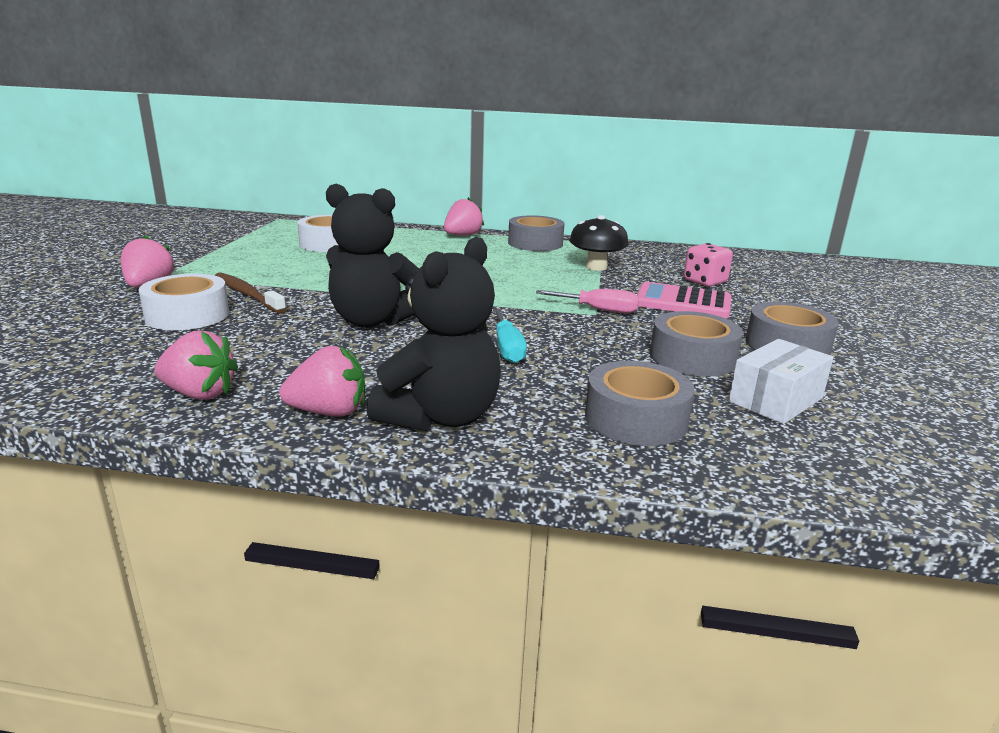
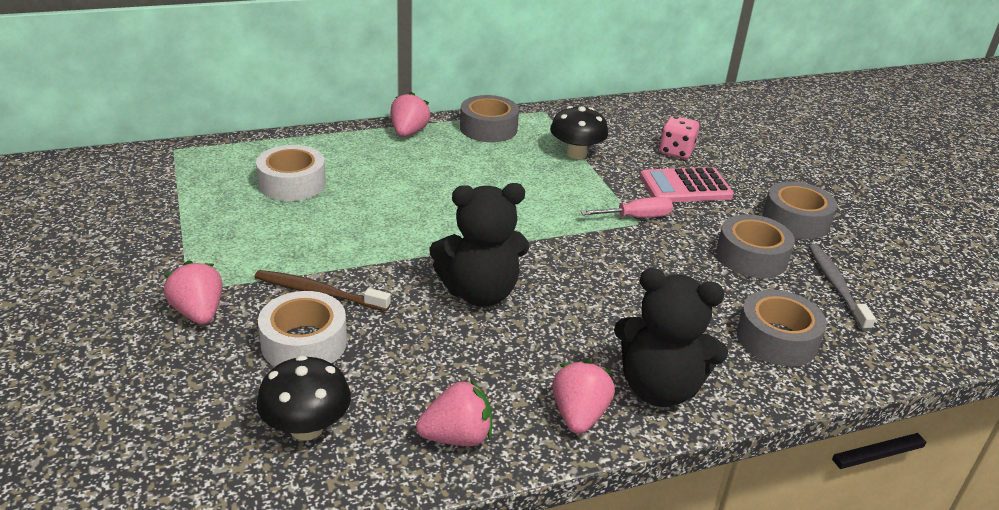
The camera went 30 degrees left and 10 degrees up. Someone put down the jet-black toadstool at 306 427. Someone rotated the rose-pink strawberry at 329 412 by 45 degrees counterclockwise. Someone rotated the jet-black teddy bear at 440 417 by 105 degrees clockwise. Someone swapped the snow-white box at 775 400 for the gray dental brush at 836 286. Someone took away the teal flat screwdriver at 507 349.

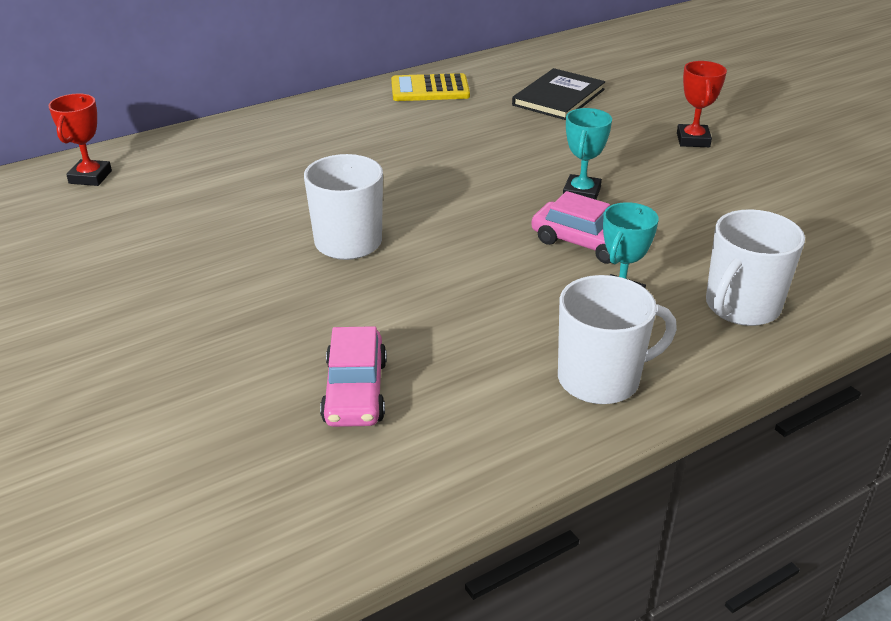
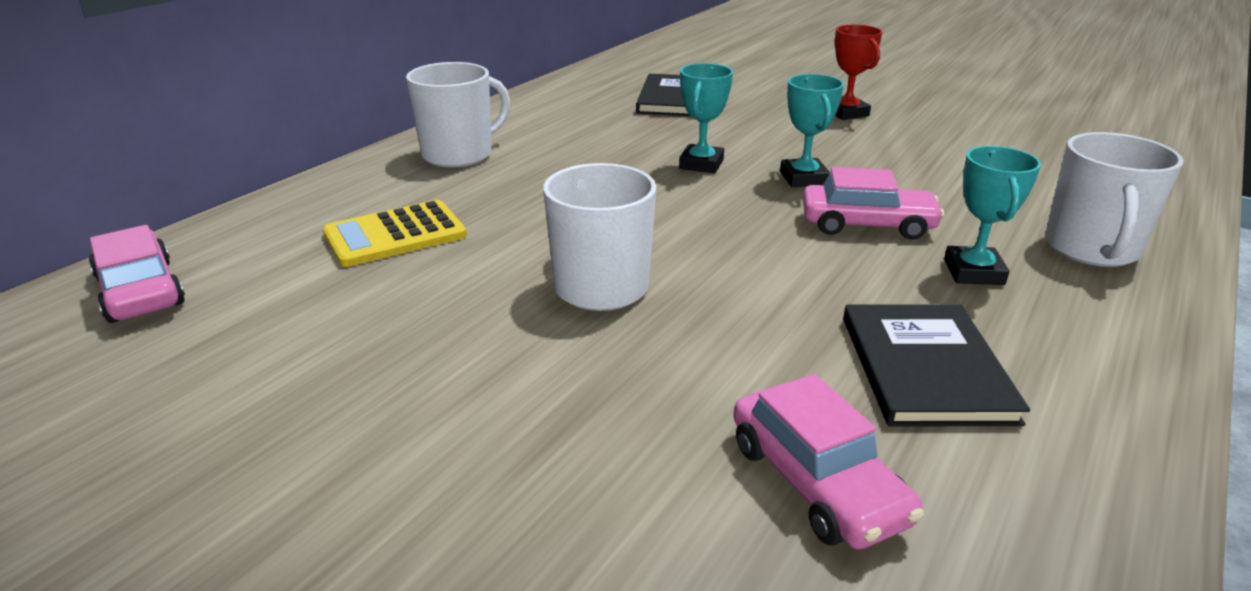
The camera went 25 degrees left and 5 degrees down. Someone swapped the scarlet award cup at 90 177 for the rose-pink toy car at 140 291. Someone carried the yellow adding machine from 430 89 to 395 235. Someone carried the snow-white mug from 601 379 to 459 154. Someone put down the teal award cup at 701 164. Someone put down the jet-black book at 925 368.

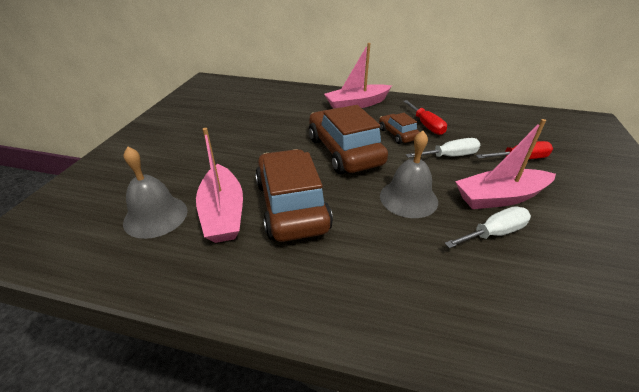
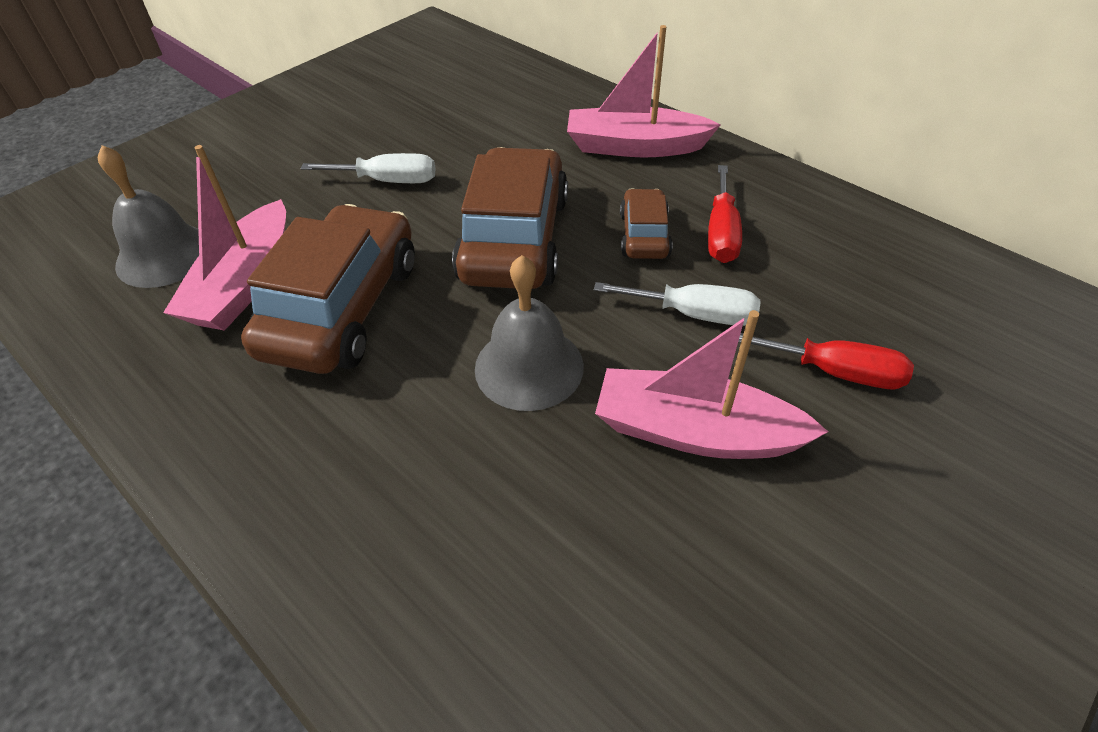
The camera went 30 degrees right and 10 degrees up. Someone carried the snow-white flat screwdriver from 494 233 to 388 181.

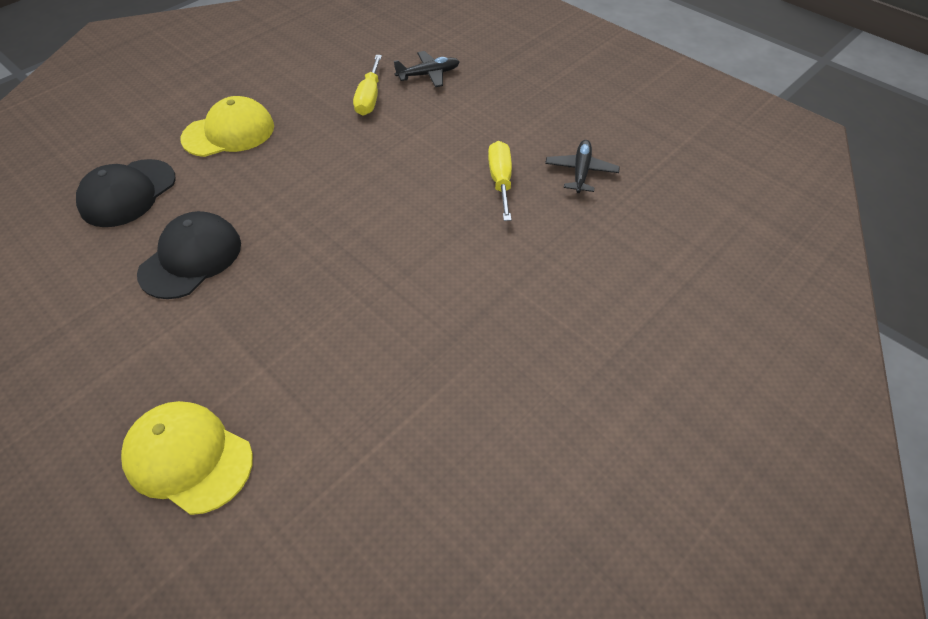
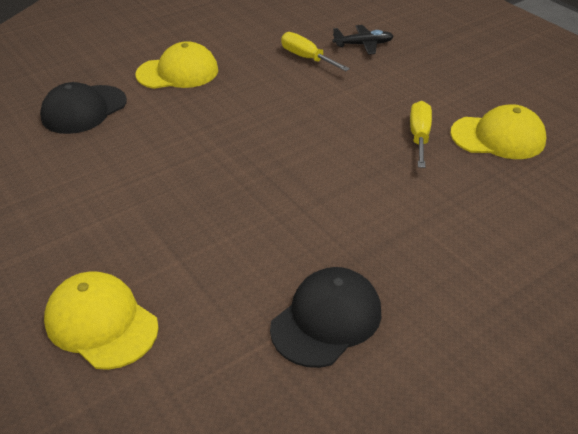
The camera went 10 degrees right and 10 degrees down. Someone carried the jet-black cap from 191 258 to 326 319. Someone rotated the yellow flat screwdriver at 369 98 by 120 degrees clockwise. Someone swapped the jet-black plane at 581 171 for the yellow cap at 498 137.

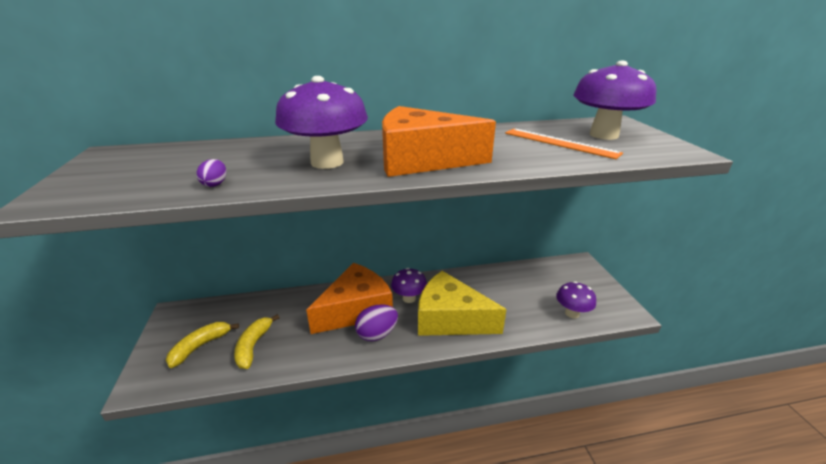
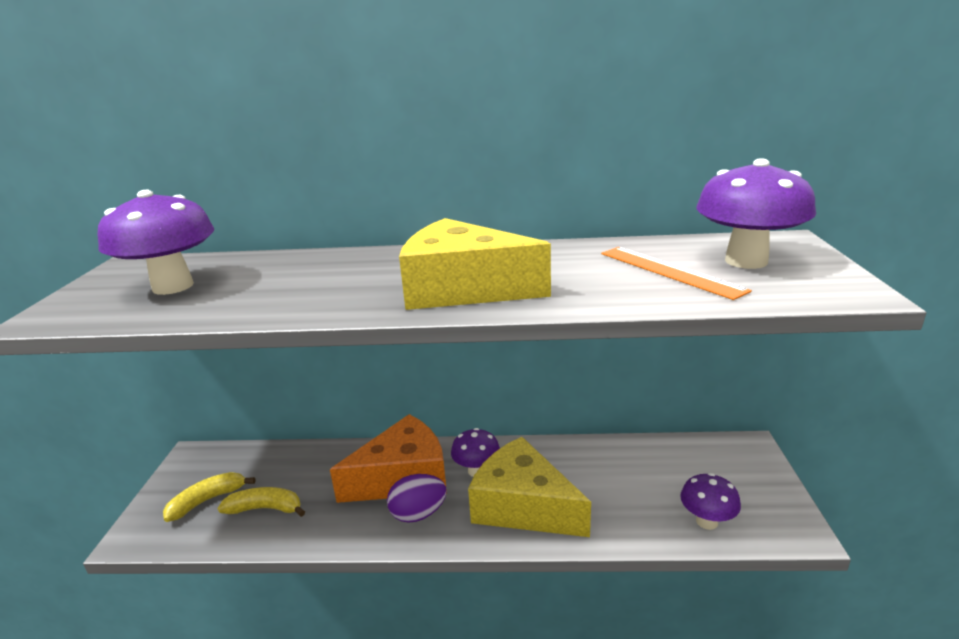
The camera went 15 degrees right and 5 degrees down. Someone carried the royal purple toadstool from 327 162 to 173 286. Someone rotated the yellow banana fruit at 253 346 by 75 degrees clockwise. Someone repainted the orange cheese wedge at 422 160, which became the yellow cheese wedge at 463 289. Someone took away the royal purple toy egg at 215 184.

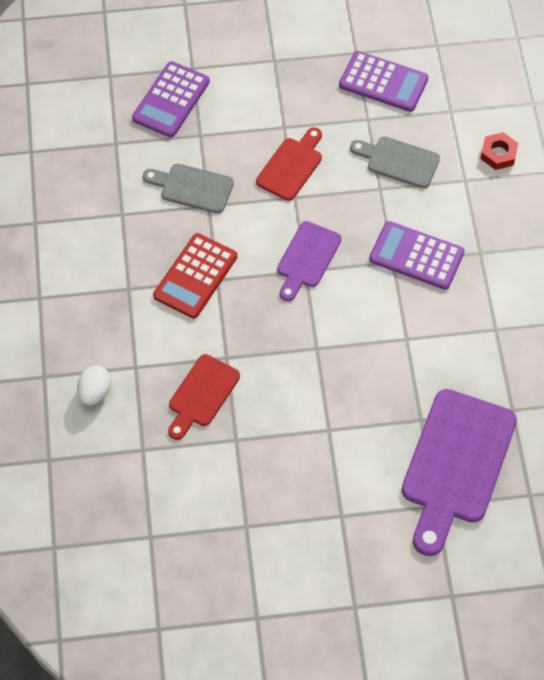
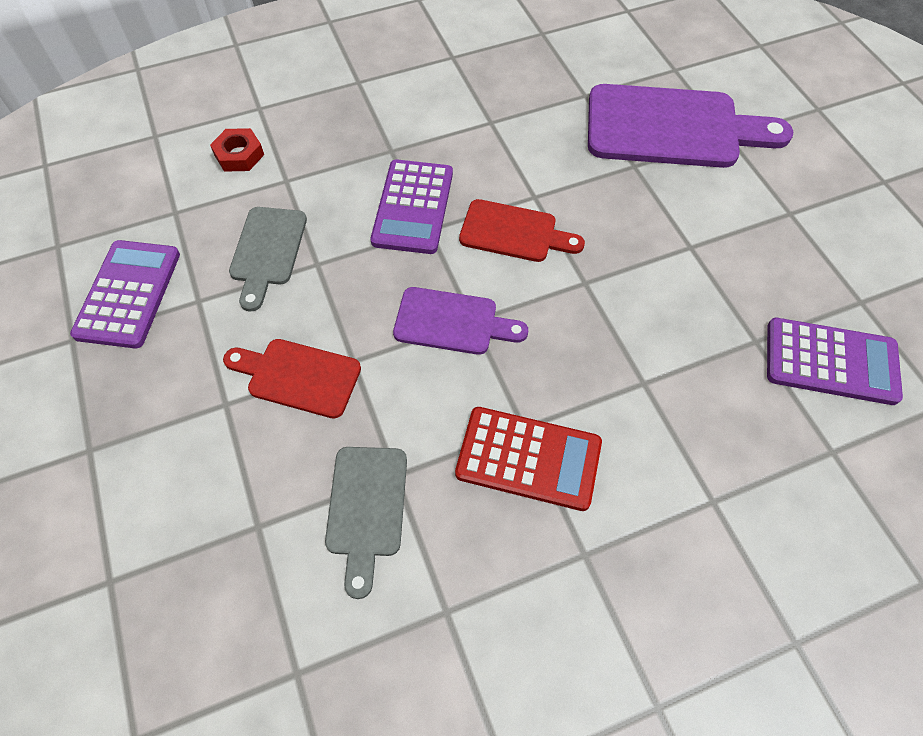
The camera went 105 degrees left and 0 degrees up. Someone carried the scarlet chopping board from 202 394 to 514 232. Someone carried the royal purple adding machine from 171 100 to 831 362. Someone took away the snow-white toy egg at 95 392.

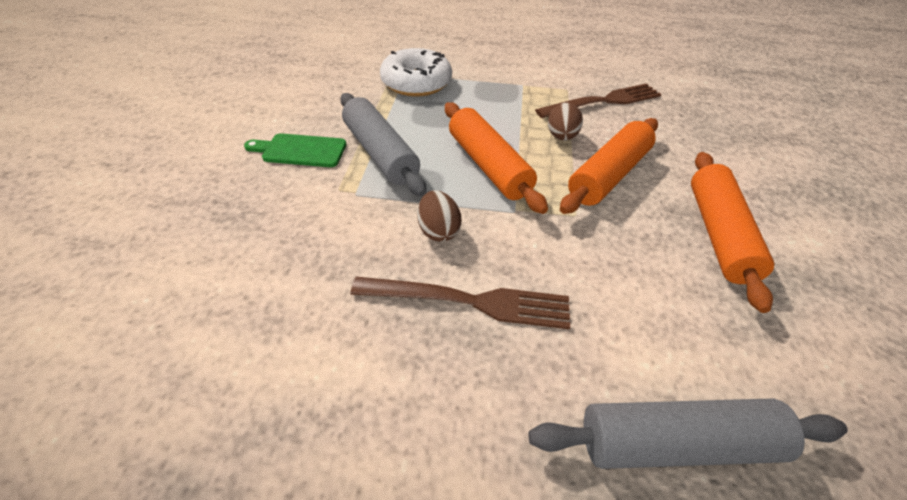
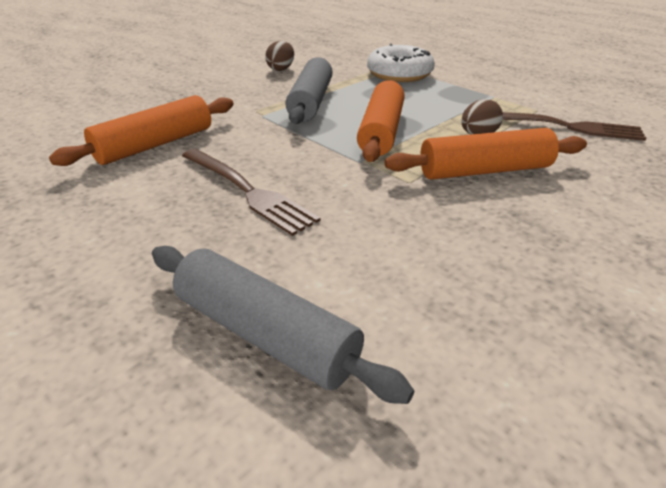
The camera went 40 degrees right and 10 degrees down. Someone carried the orange rolling pin from 719 234 to 155 145. Someone carried the brown toy egg from 438 231 to 281 69. Someone took away the leaf-green chopping board at 300 151.

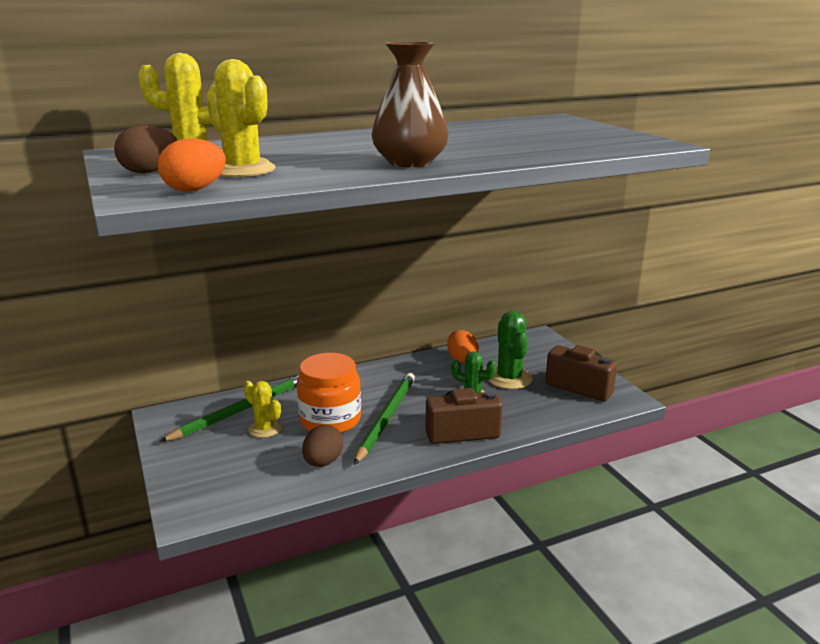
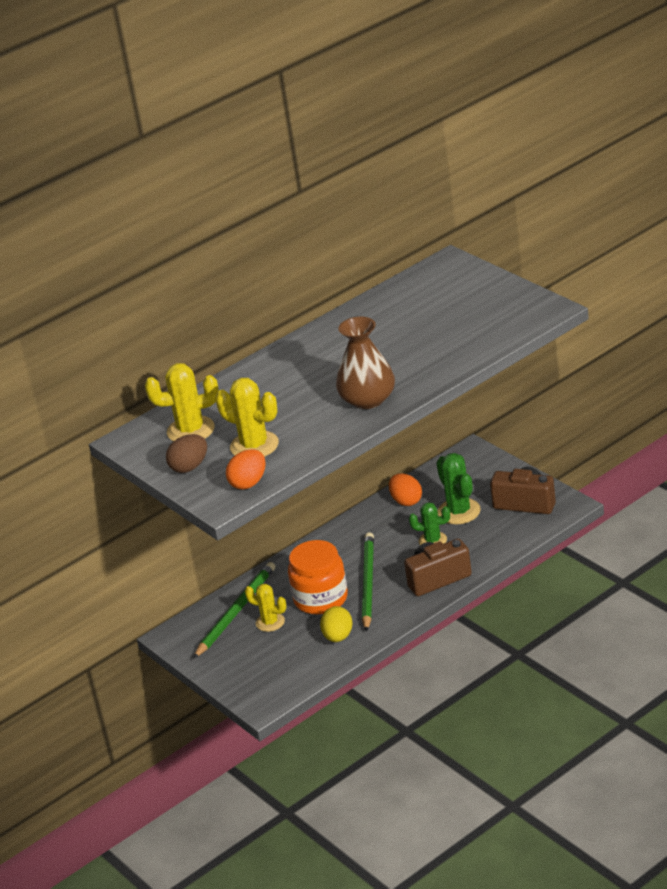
The camera went 10 degrees left and 10 degrees up. Someone repainted the brown toy egg at 323 462, which became the yellow toy egg at 338 637.

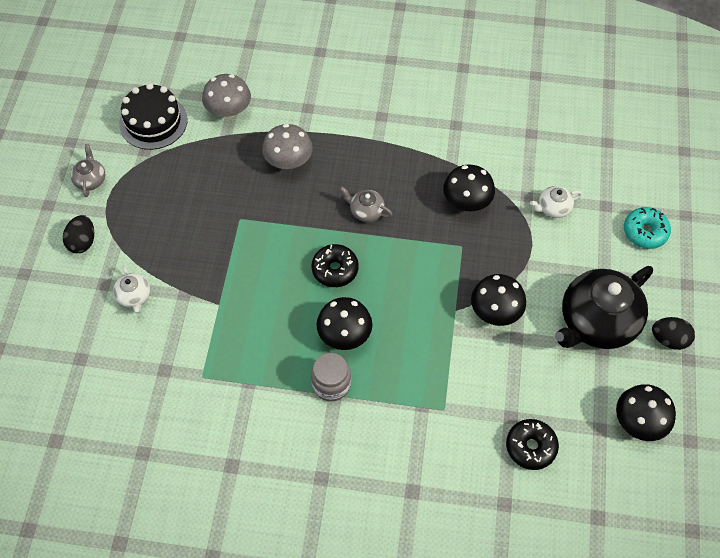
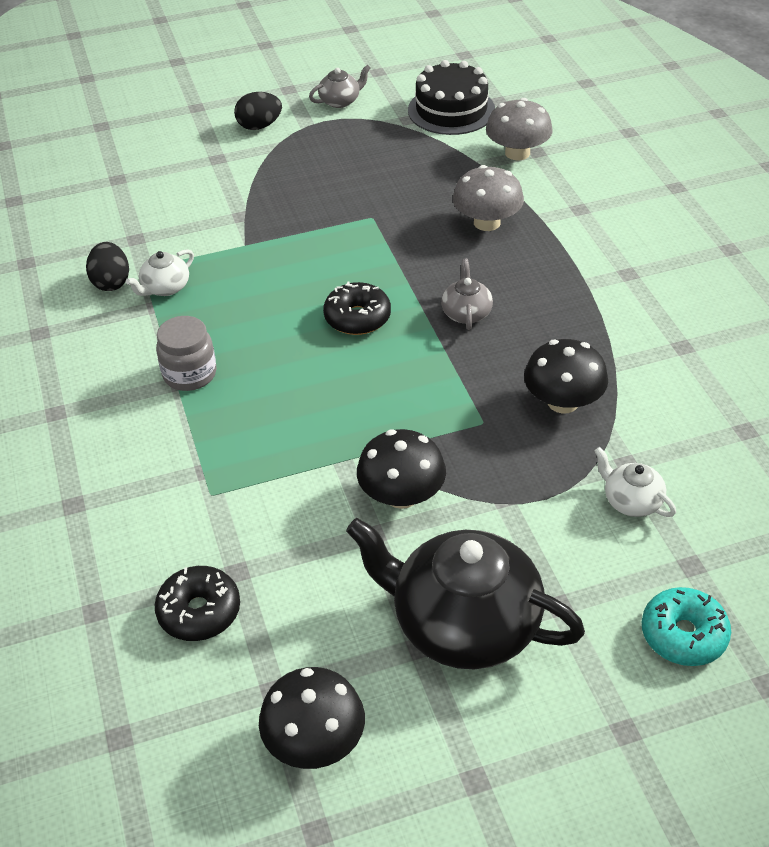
The camera went 65 degrees right and 15 degrees down. Someone carried the jet-black toy egg from 669 339 to 111 282. Someone carried the snow-white teapot from 134 296 to 165 288. Someone took away the jet-black toadstool at 344 334.

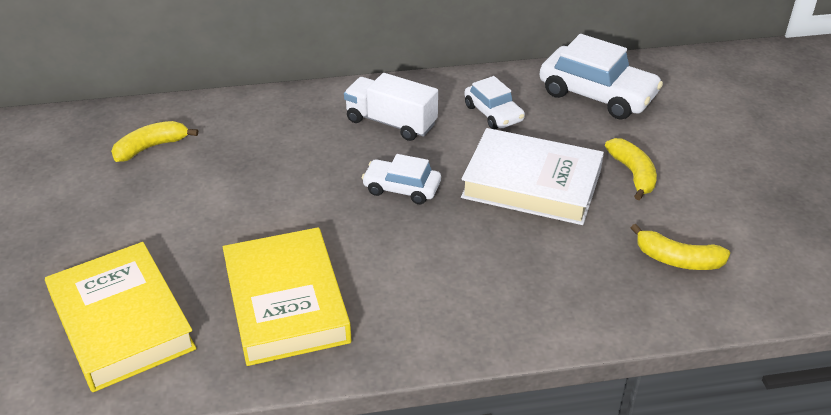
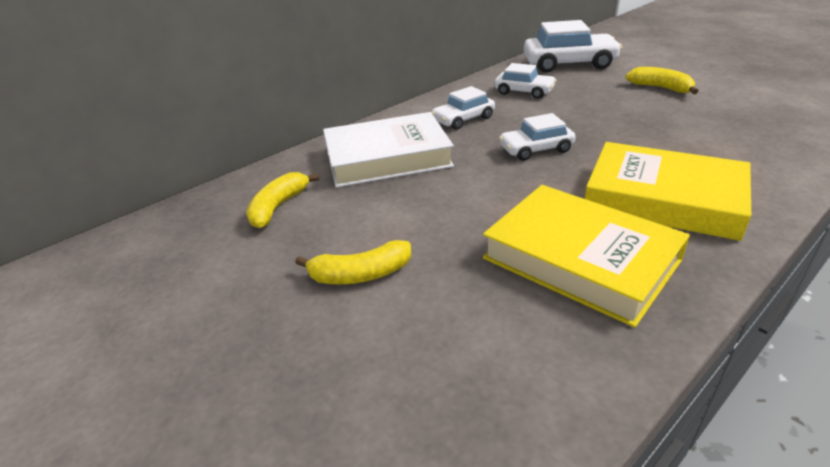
The camera went 30 degrees left and 5 degrees down. Someone carried the yellow banana fruit from 677 259 to 360 274. Someone carried the snow-white book from 531 184 to 387 157. Someone swapped the snow-white toy truck at 391 123 for the snow-white toy car at 463 119. Someone carried the yellow book from 122 322 to 663 198.

